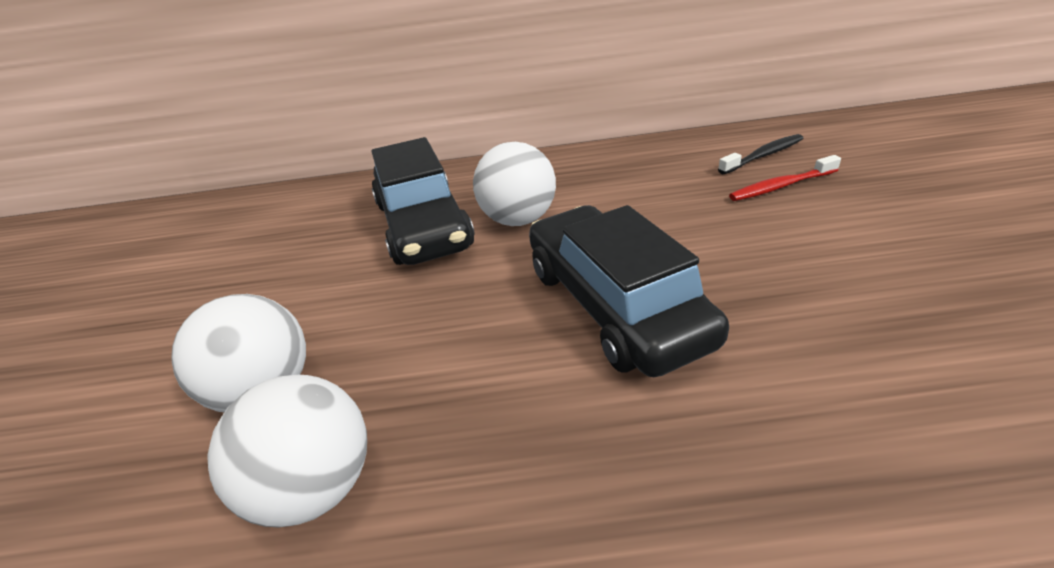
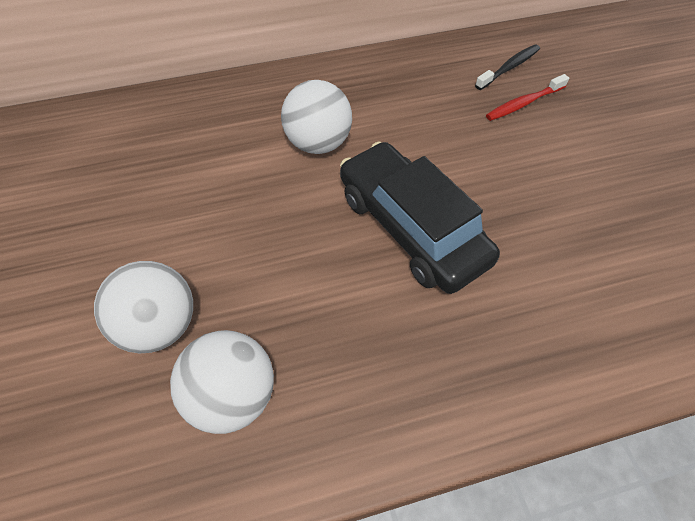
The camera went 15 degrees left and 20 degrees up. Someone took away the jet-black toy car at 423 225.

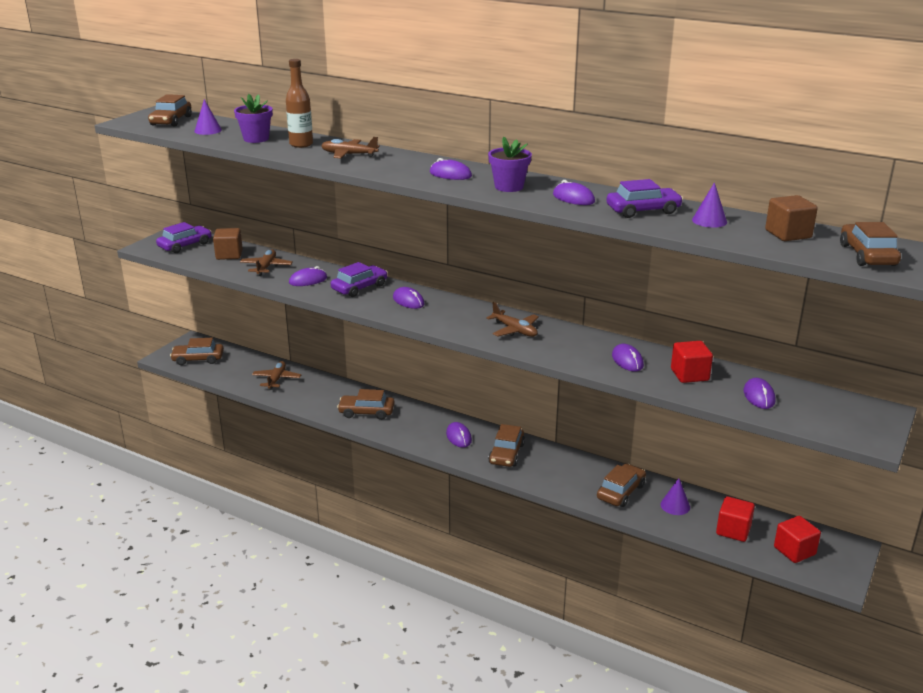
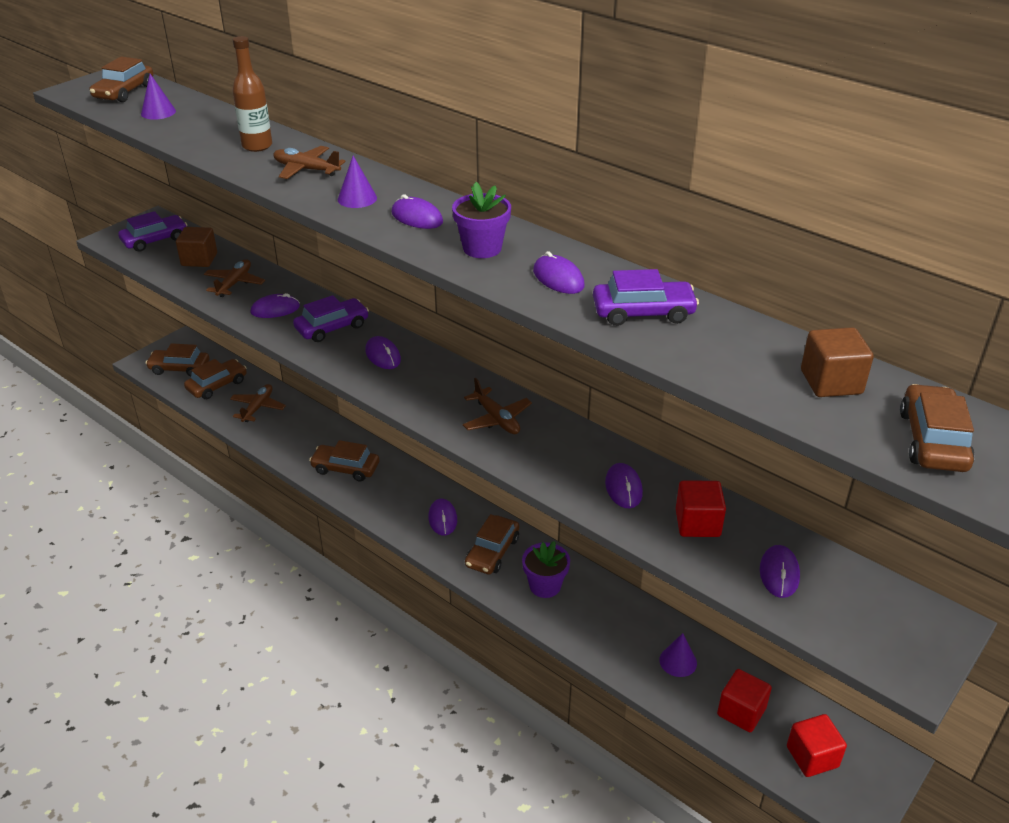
The camera went 10 degrees right and 10 degrees up. Someone carried the brown toy car from 621 492 to 217 385. Someone carried the royal purple solid cone from 709 221 to 357 198. Someone carried the royal purple plant pot from 256 139 to 545 586.

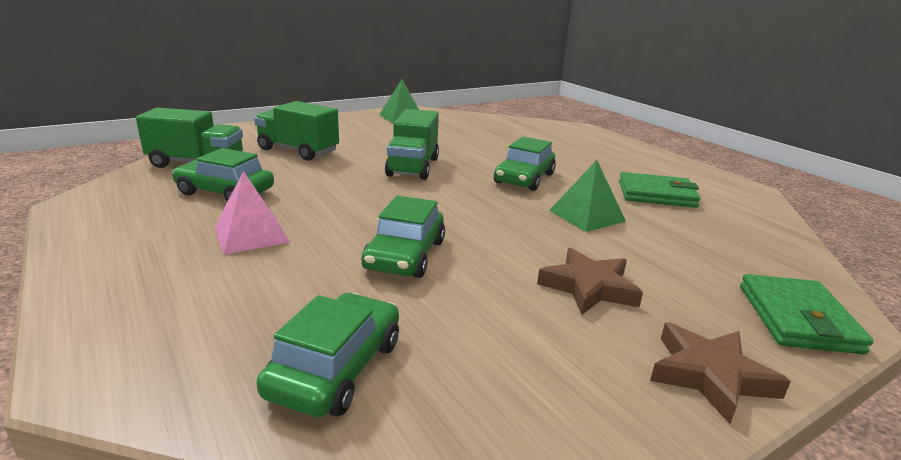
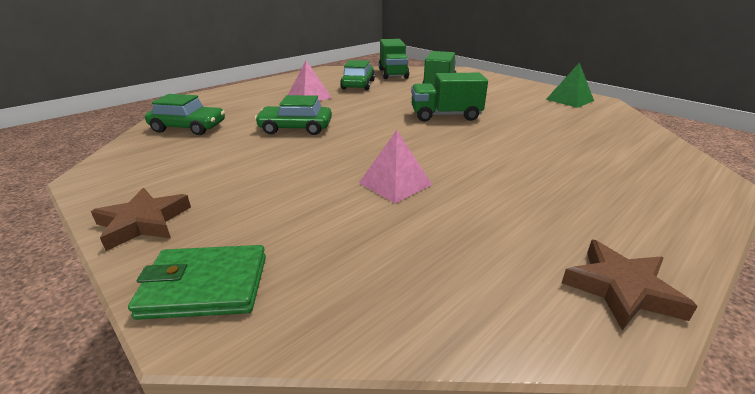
The camera went 80 degrees right and 5 degrees up. Someone repainted the leaf-green pyramid shape at 587 216, which became the rose-pink pyramid shape at 395 183. Someone carried the brown star shape from 589 287 to 621 289. Someone took away the leaf-green toy car at 524 178. Someone took away the leaf-green wallet at 656 194.

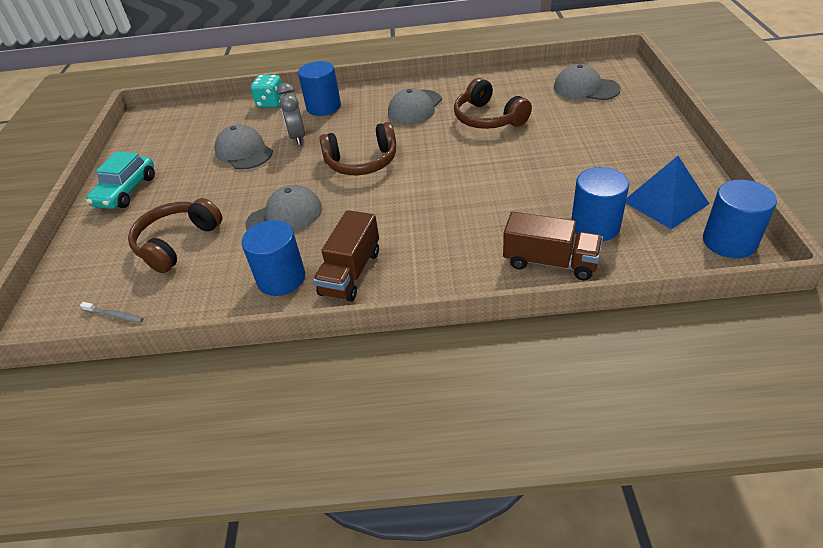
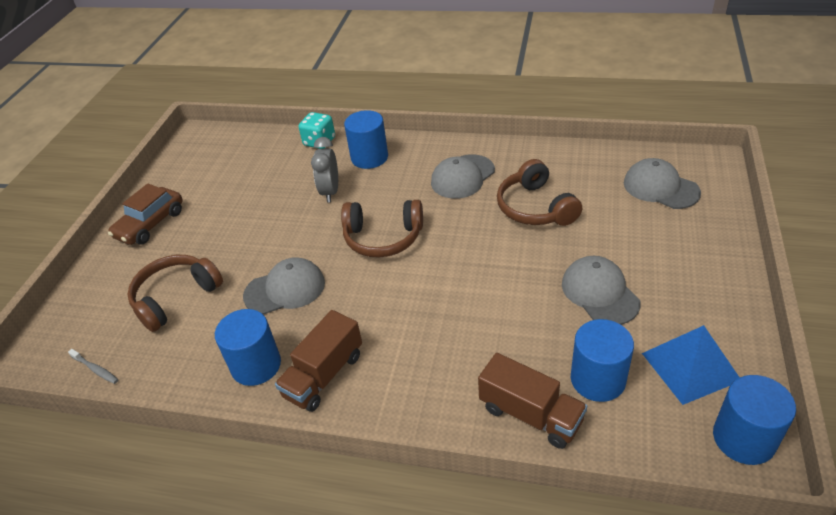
The camera went 15 degrees right and 0 degrees up. Someone repainted the teal toy car at 126 191, which became the brown toy car at 150 224. Someone carried the gray cap from 244 152 to 600 293.

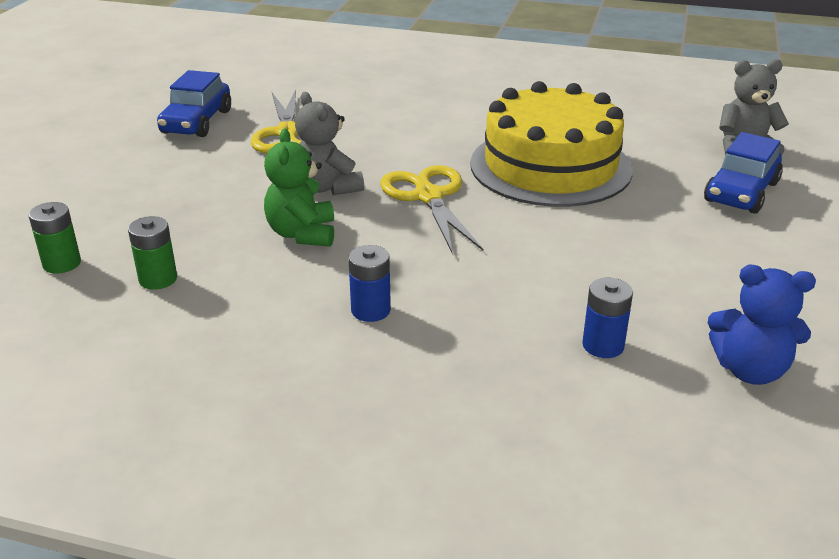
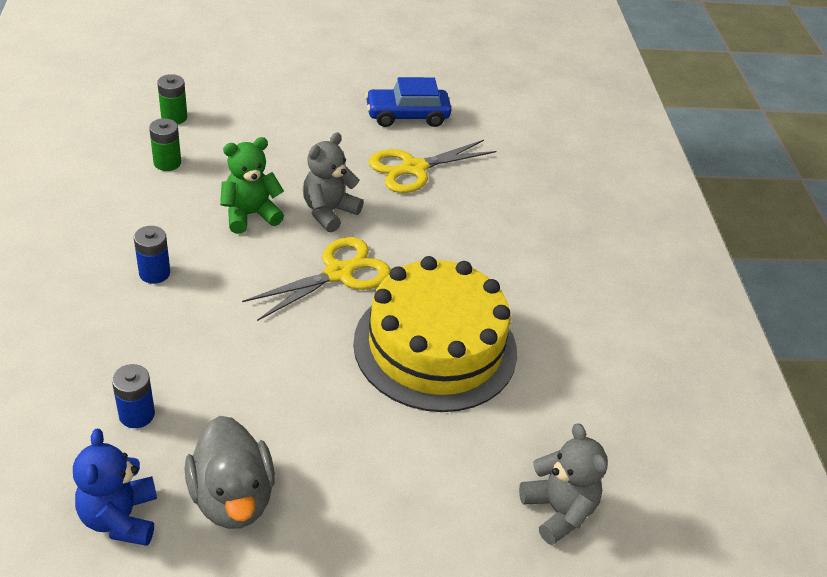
The camera went 65 degrees right and 10 degrees up. Someone put down the gray toy duck at 232 497. Someone took away the cobalt toy car at 741 192.

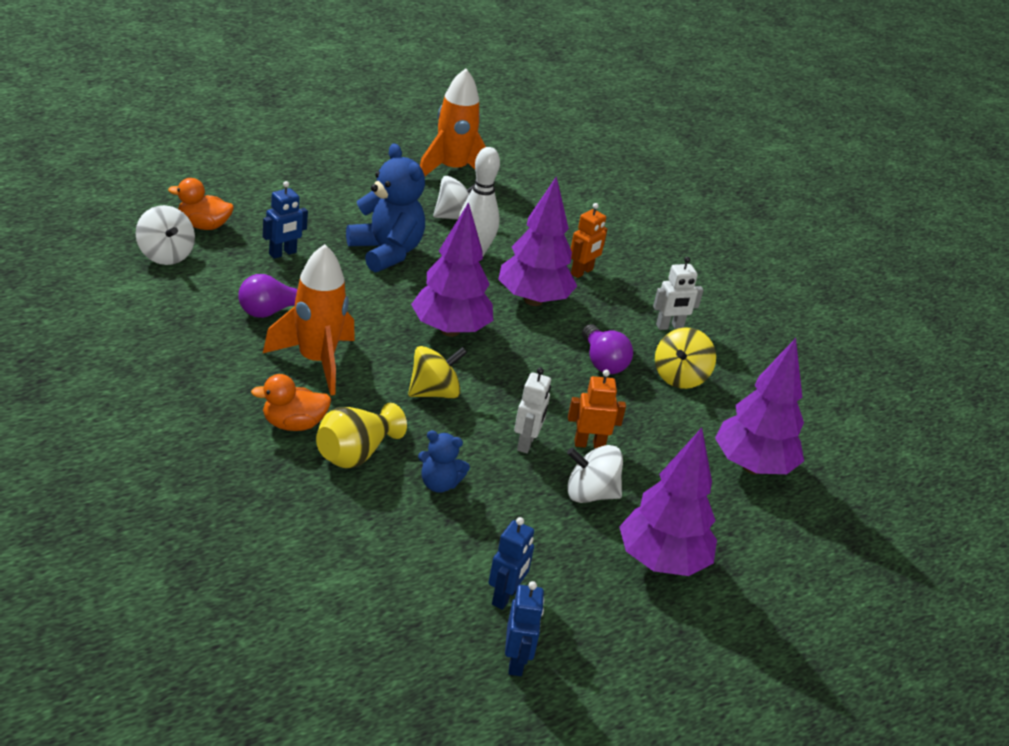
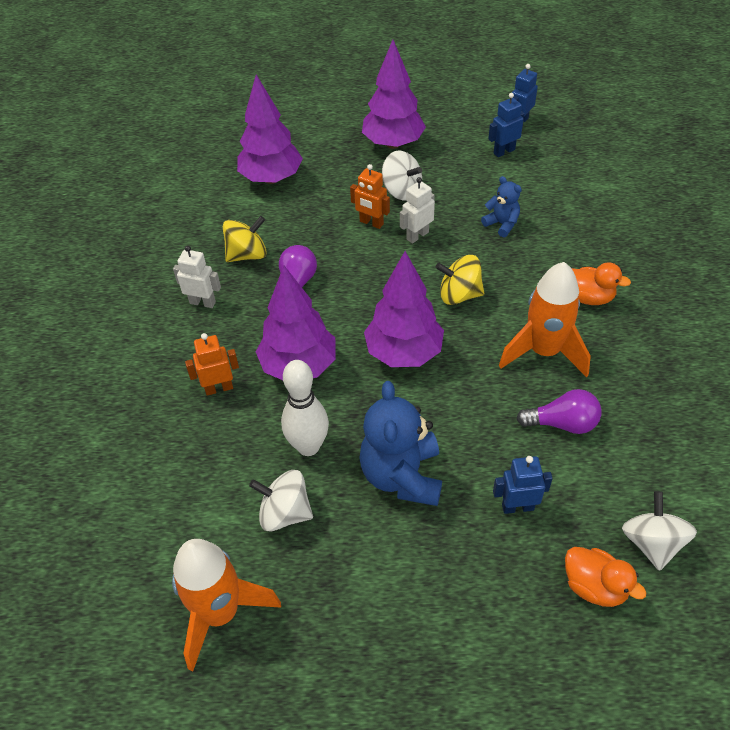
The camera went 140 degrees left and 15 degrees up. Someone took away the yellow tall vase at 355 454.

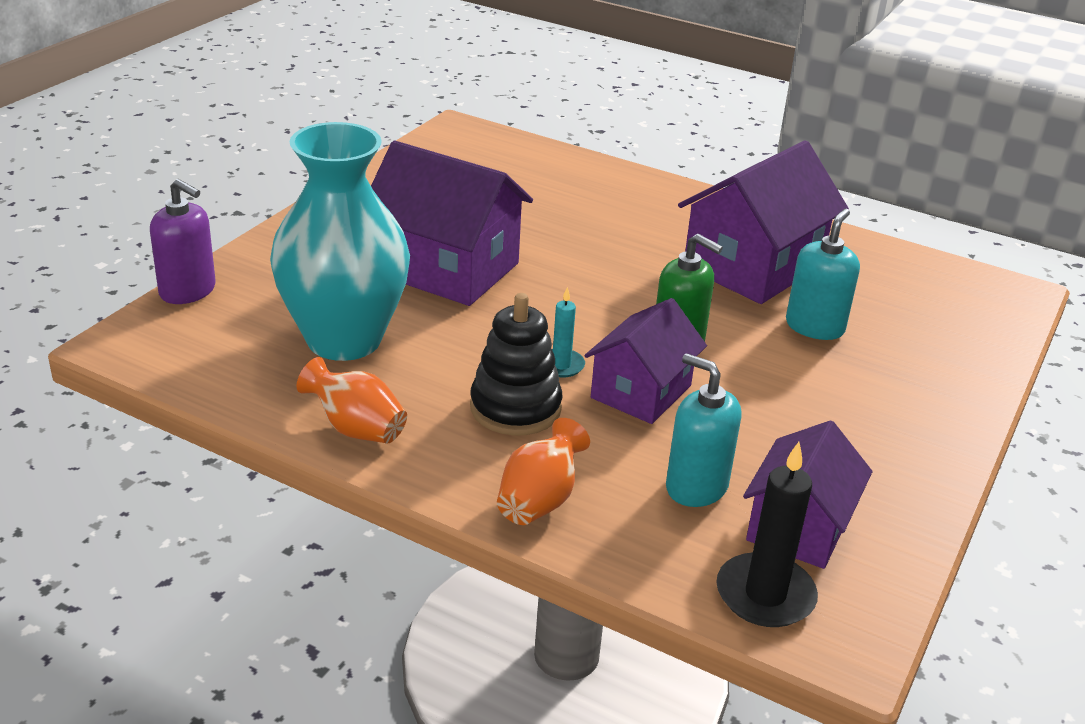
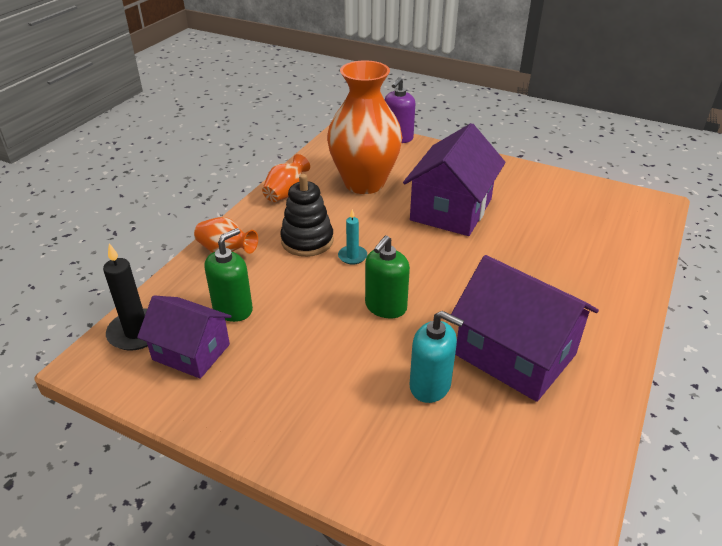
The camera went 90 degrees right and 5 degrees up. Someone repainted the teal soap dispenser at 696 487, which became the leaf-green soap dispenser at 233 309. Someone repainted the teal tall vase at 344 339, which became the orange tall vase at 364 183. Someone took away the royal purple house at 641 391.

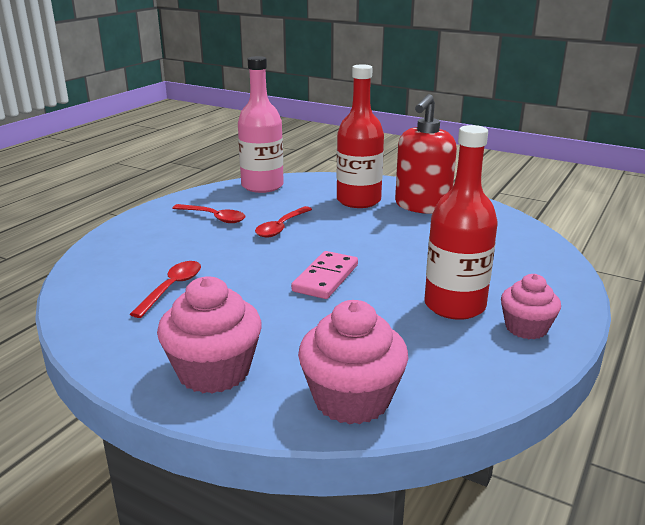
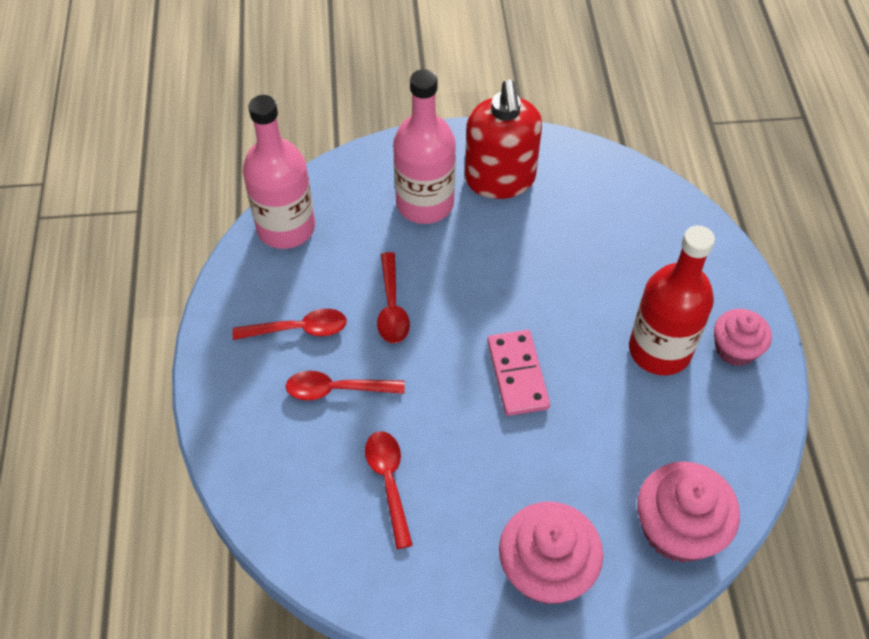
The camera went 35 degrees left and 30 degrees up. Someone put down the scarlet tablespoon at 336 389. Someone repainted the scarlet flask at 358 201, which became the rose-pink flask at 425 203.

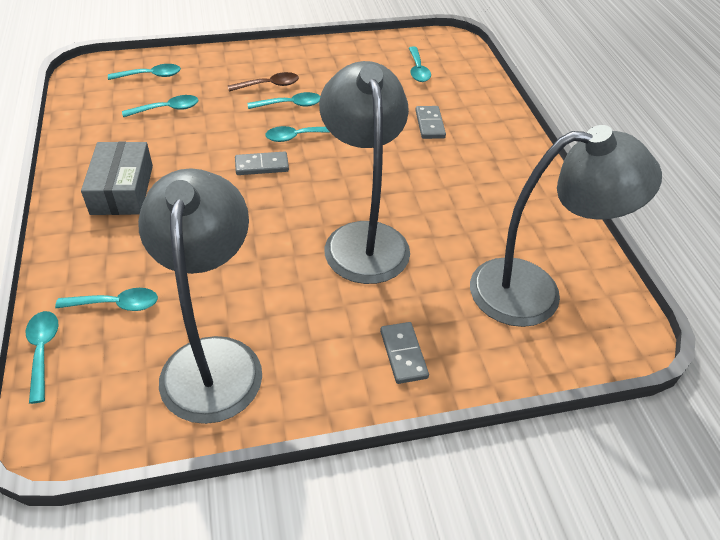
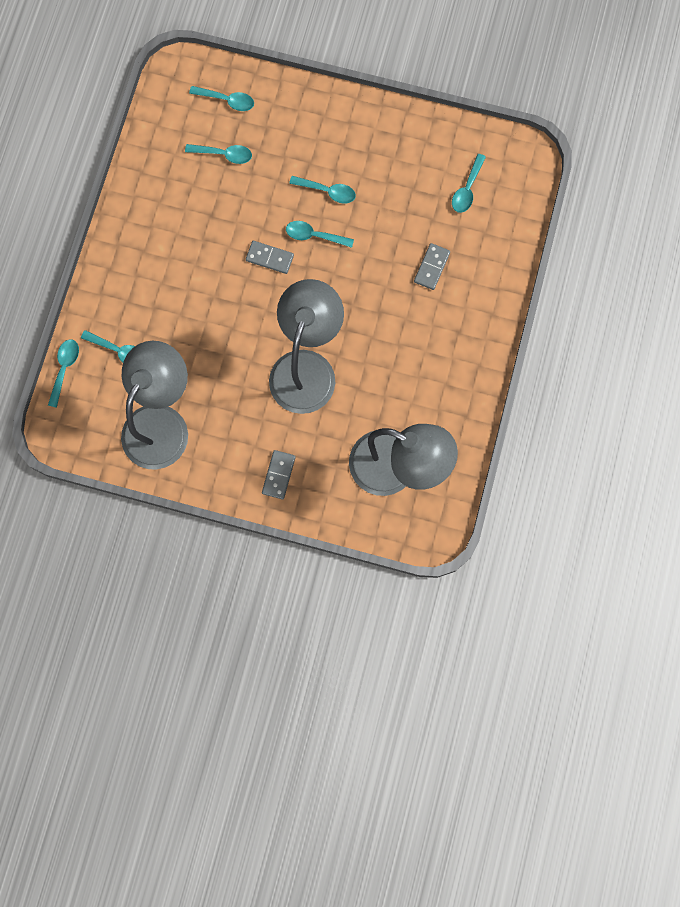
The camera went 30 degrees right and 30 degrees up. Someone took away the gray box at 122 189. Someone took away the brown tablespoon at 269 85.

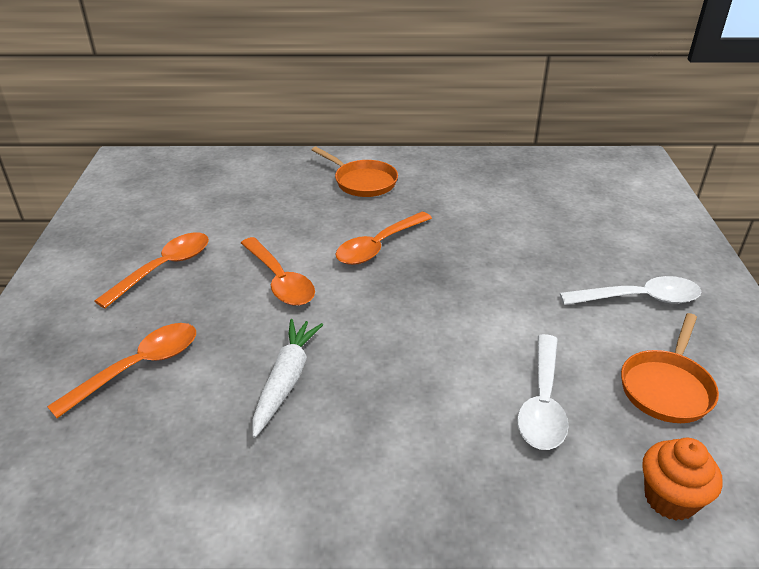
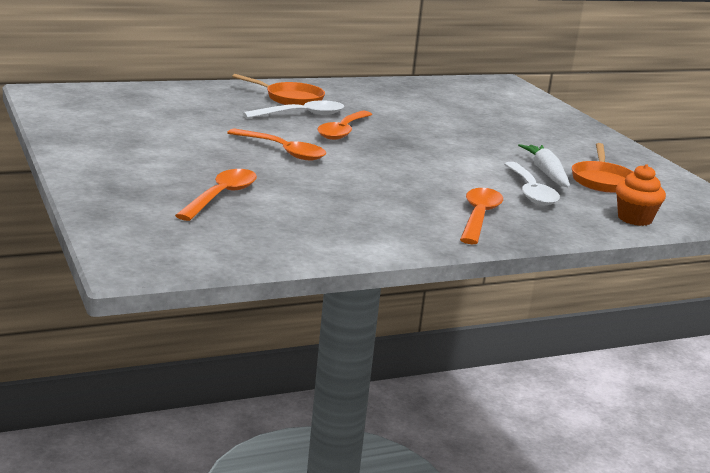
The camera went 25 degrees left and 15 degrees down. Someone carried the snow-white tablespoon from 639 299 to 301 115. Someone carried the orange tablespoon from 164 268 to 479 217. Someone carried the snow-white root vegetable from 286 380 to 546 173.

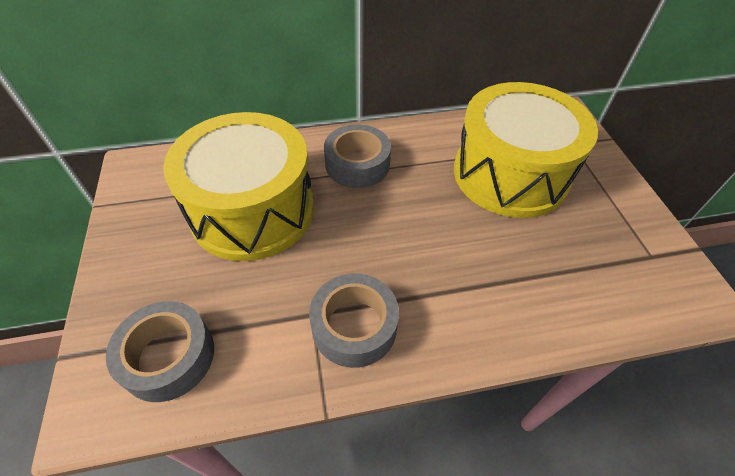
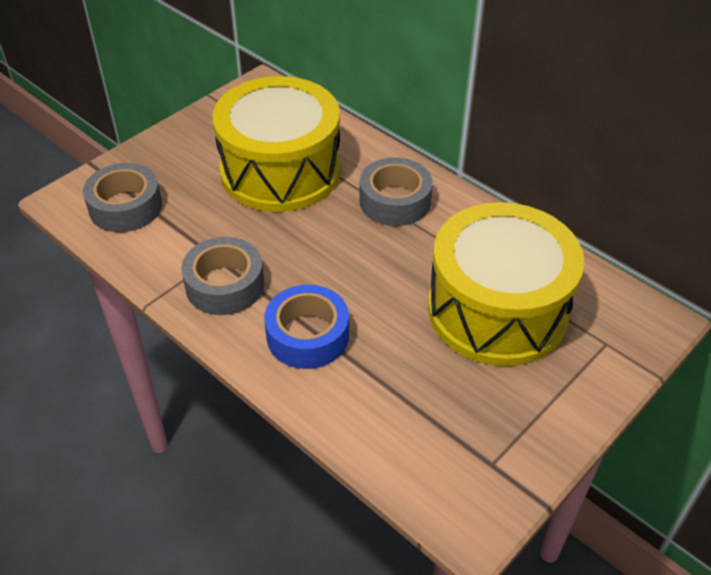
The camera went 55 degrees right and 5 degrees down. Someone put down the cobalt roll of tape at 307 335.

